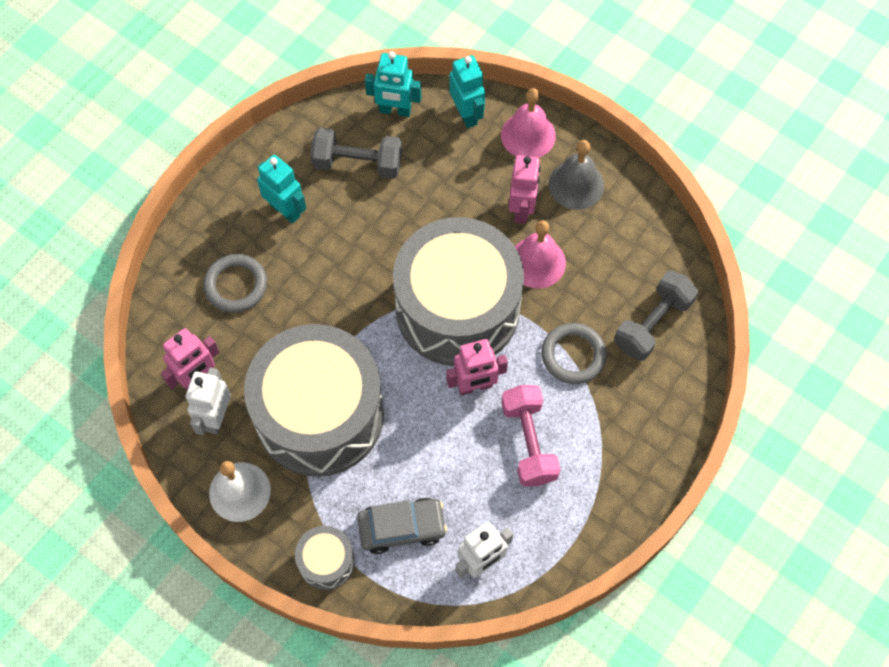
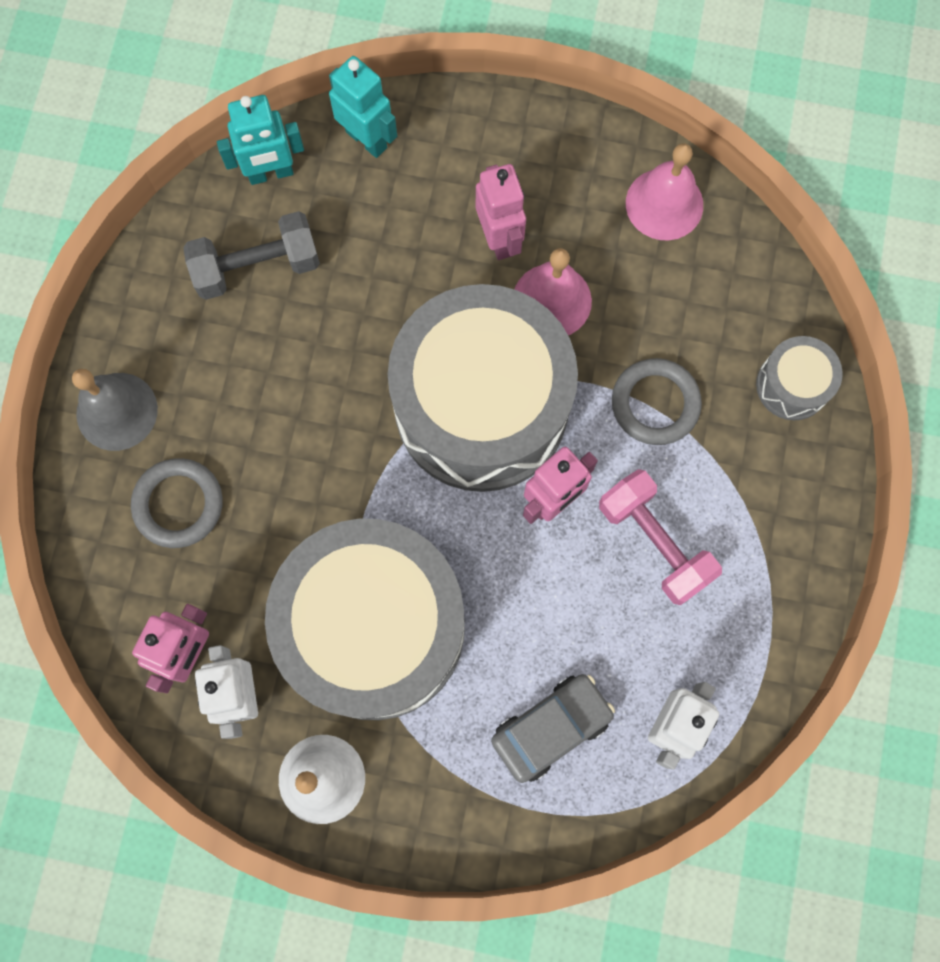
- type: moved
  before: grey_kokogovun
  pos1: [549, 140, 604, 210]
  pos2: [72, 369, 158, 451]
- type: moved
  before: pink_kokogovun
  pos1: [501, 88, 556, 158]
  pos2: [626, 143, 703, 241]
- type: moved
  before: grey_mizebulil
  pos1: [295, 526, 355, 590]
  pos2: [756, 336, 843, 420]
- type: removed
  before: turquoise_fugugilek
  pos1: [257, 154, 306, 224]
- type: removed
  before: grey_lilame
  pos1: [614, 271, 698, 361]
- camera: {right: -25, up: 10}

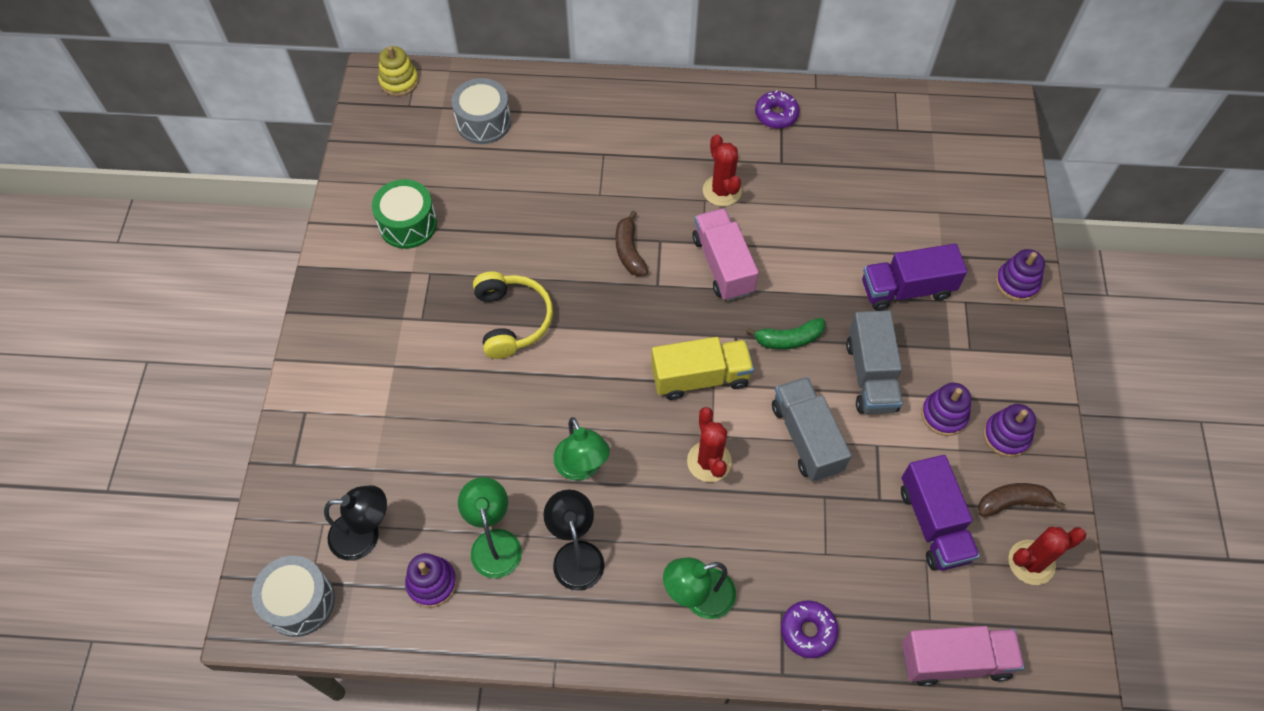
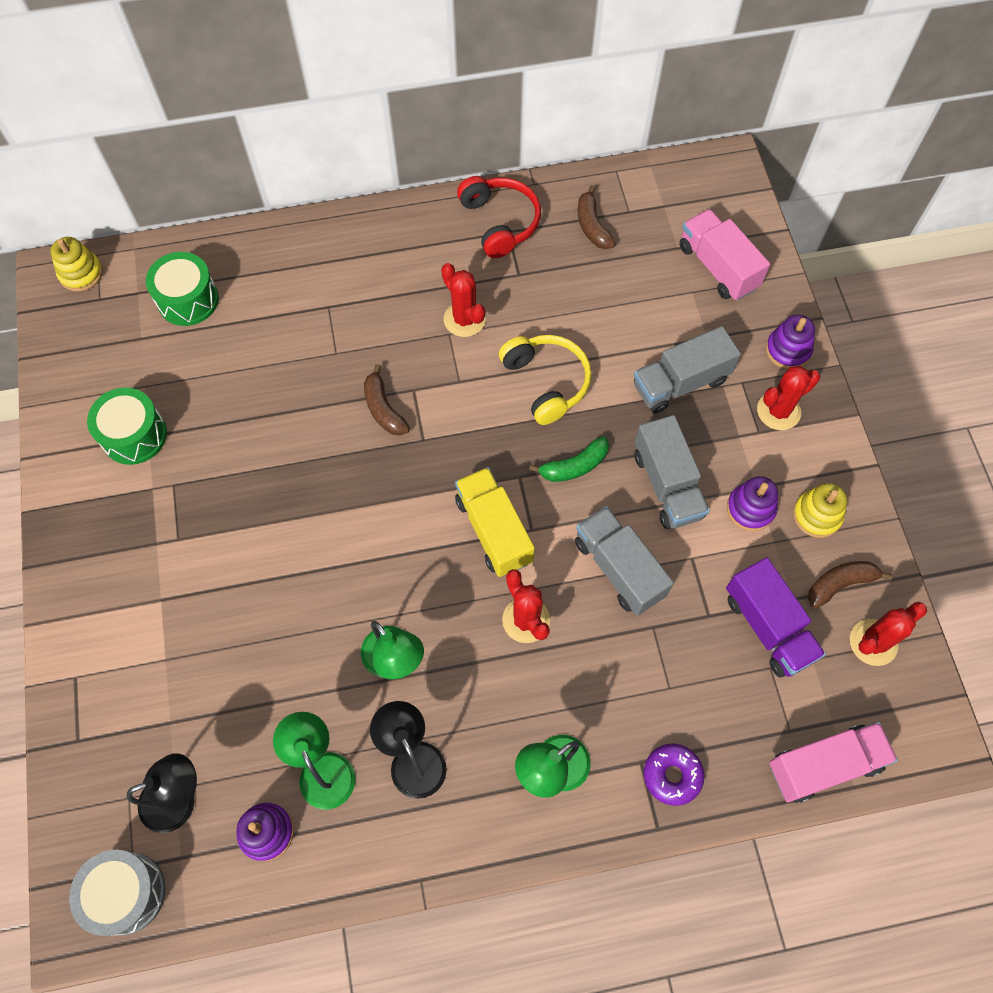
- type: recoloured
  before: grey_mizebulil
  after: green_mizebulil
  pos1: [452, 78, 511, 144]
  pos2: [146, 252, 219, 326]
- type: turned
  before: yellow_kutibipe
  pos1: [651, 337, 754, 400]
  pos2: [455, 467, 535, 577]
  turn: -90
- type: replaced
  before: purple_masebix
  after: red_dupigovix
  pos1: [755, 90, 800, 129]
  pos2: [457, 176, 541, 258]
- type: moved
  before: yellow_dupigovix
  pos1: [473, 271, 553, 359]
  pos2: [499, 335, 592, 425]
- type: added
  after: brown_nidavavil
  pos2: [578, 185, 616, 249]
- type: recoloured
  before: purple_kutibipe
  after: grey_kutibipe
  pos1: [862, 243, 967, 311]
  pos2: [634, 326, 741, 414]
- type: moved
  before: pink_kutibipe
  pos1: [693, 208, 759, 301]
  pos2: [679, 209, 770, 301]
- type: added
  after: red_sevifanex
  pos2: [757, 366, 820, 430]
- type: recoloured
  before: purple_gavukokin
  after: yellow_gavukokin
  pos1: [983, 404, 1036, 457]
  pos2: [793, 483, 847, 538]
- camera: {right: -15, up: 5}

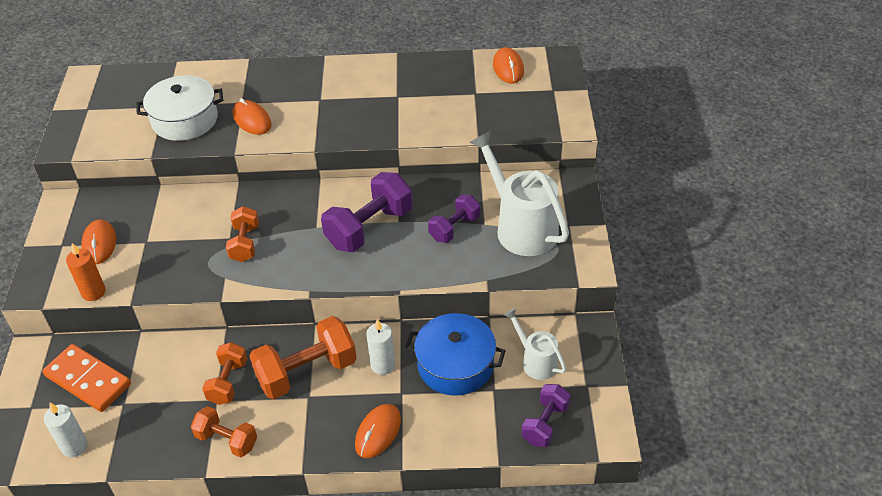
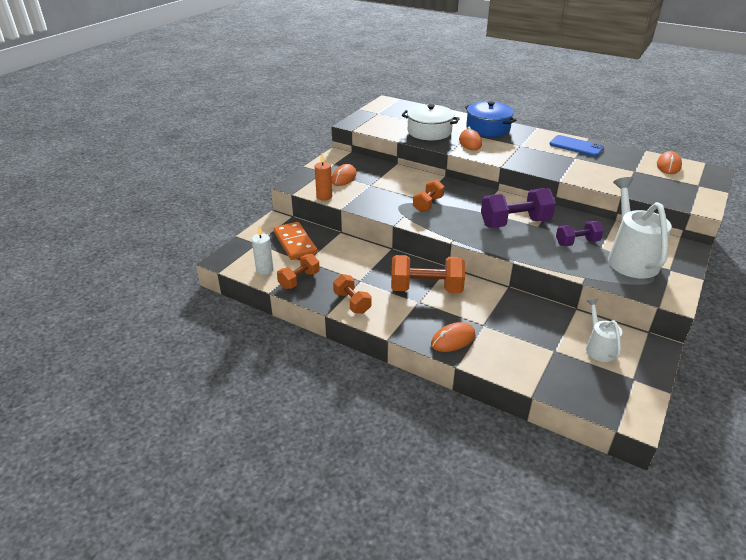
- type: moved
  before: orange_lilame
  pos1: [202, 342, 248, 405]
  pos2: [277, 254, 320, 289]
- type: moved
  before: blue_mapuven
  pos1: [405, 313, 506, 396]
  pos2: [465, 101, 516, 137]
- type: added
  after: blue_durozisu
  pos2: [549, 135, 604, 156]
- type: removed
  before: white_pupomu
  pos1: [366, 319, 395, 375]
- type: removed
  before: purple_lilame
  pos1: [521, 384, 571, 447]
- camera: {right: 30, up: -10}

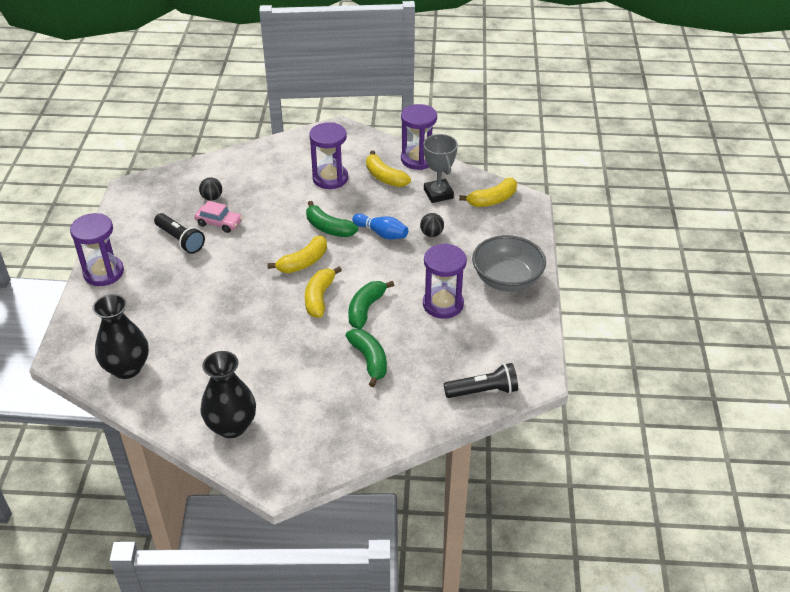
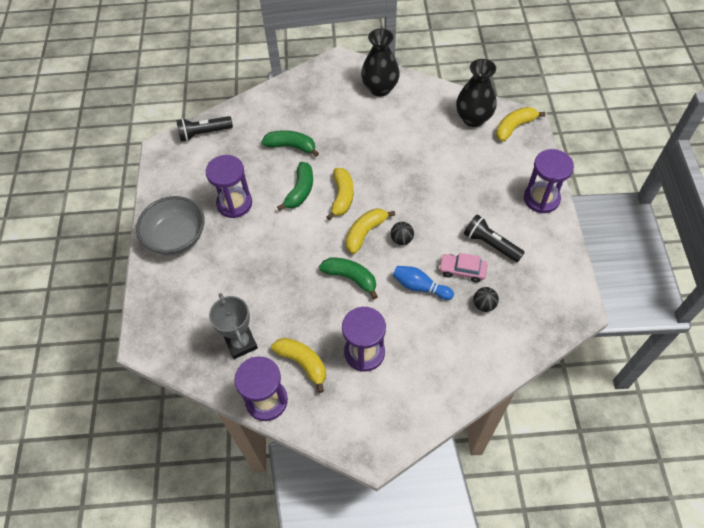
- type: turned
  before: green_nidavavil
  pos1: [345, 329, 387, 387]
  pos2: [262, 130, 319, 157]
  turn: 135
- type: moved
  before: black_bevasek
  pos1: [420, 213, 444, 237]
  pos2: [391, 222, 414, 245]
- type: moved
  before: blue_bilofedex
  pos1: [352, 213, 408, 240]
  pos2: [393, 266, 454, 300]
- type: moved
  before: yellow_nidavavil
  pos1: [459, 178, 517, 207]
  pos2: [496, 107, 546, 141]
- camera: {right: 175, up: 15}

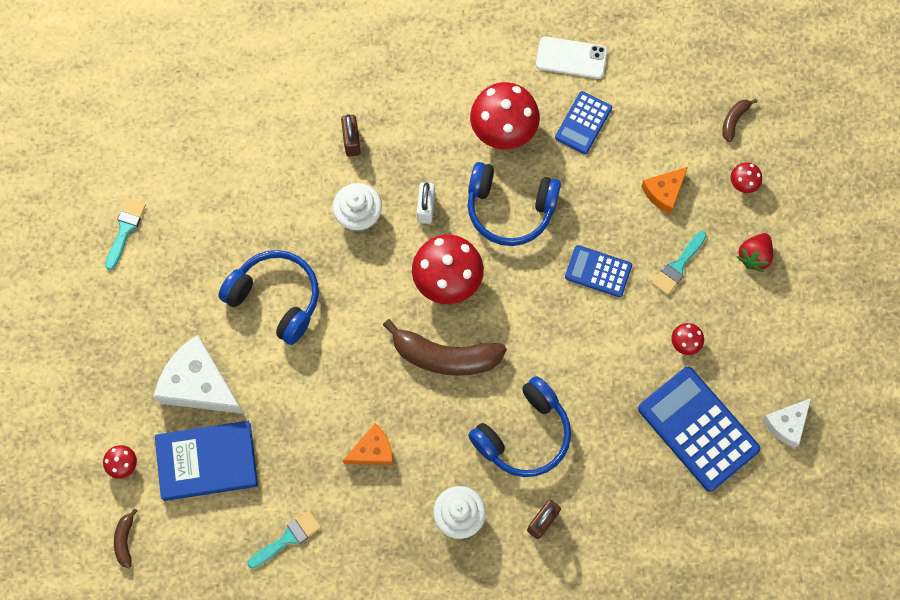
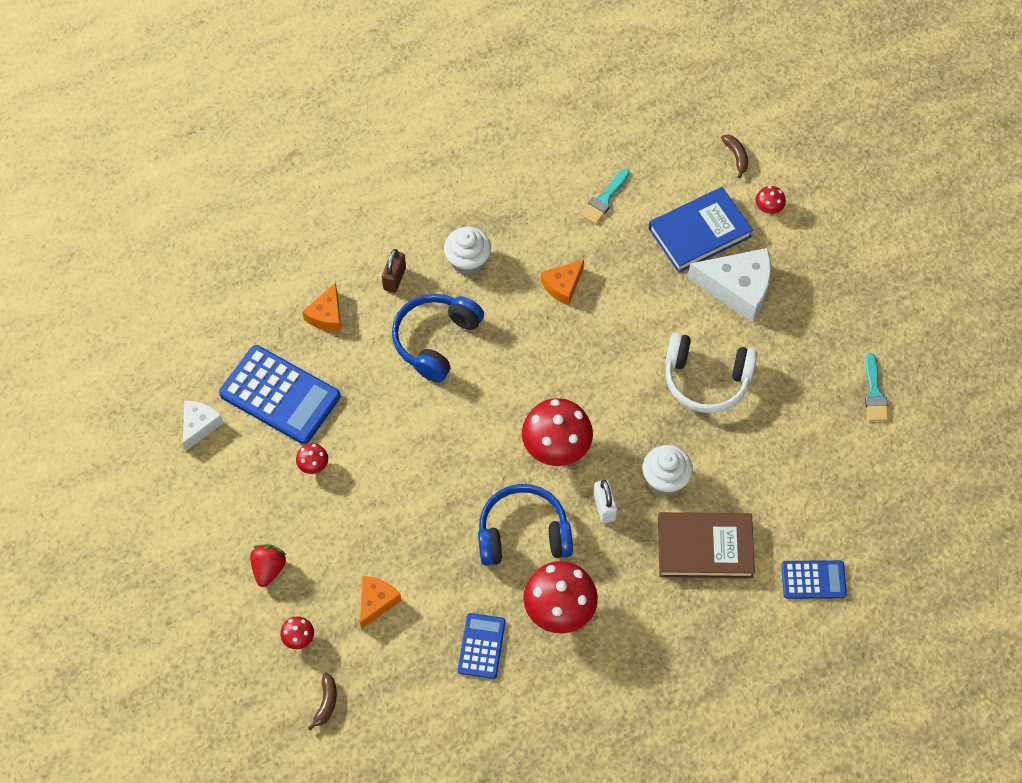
- type: added
  after: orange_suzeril
  pos2: [302, 283, 341, 331]
- type: replaced
  before: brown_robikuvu
  after: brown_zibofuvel
  pos1: [341, 114, 361, 157]
  pos2: [658, 512, 755, 578]
- type: recoloured
  before: blue_dupigovix
  after: white_dupigovix
  pos1: [218, 250, 319, 345]
  pos2: [665, 333, 757, 413]
- type: moved
  before: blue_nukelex
  pos1: [565, 245, 632, 297]
  pos2: [781, 560, 847, 599]
- type: removed
  before: brown_nidavavil
  pos1: [383, 319, 507, 376]
- type: removed
  before: white_durozisu
  pos1: [536, 36, 607, 79]
- type: removed
  before: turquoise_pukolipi
  pos1: [652, 231, 707, 295]
- camera: {right: 160, up: -10}

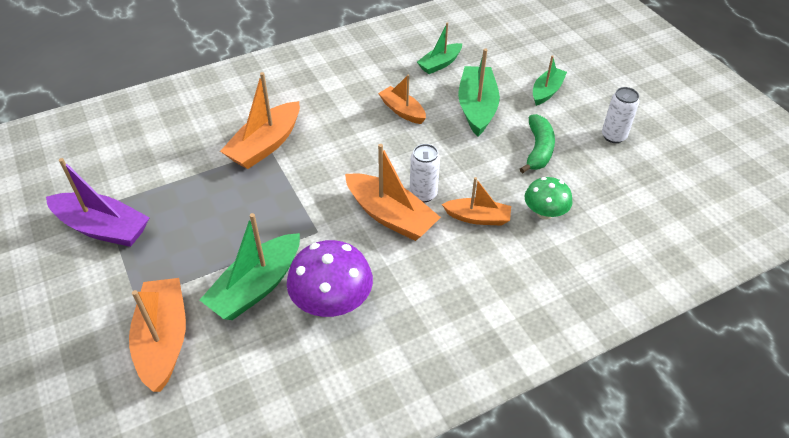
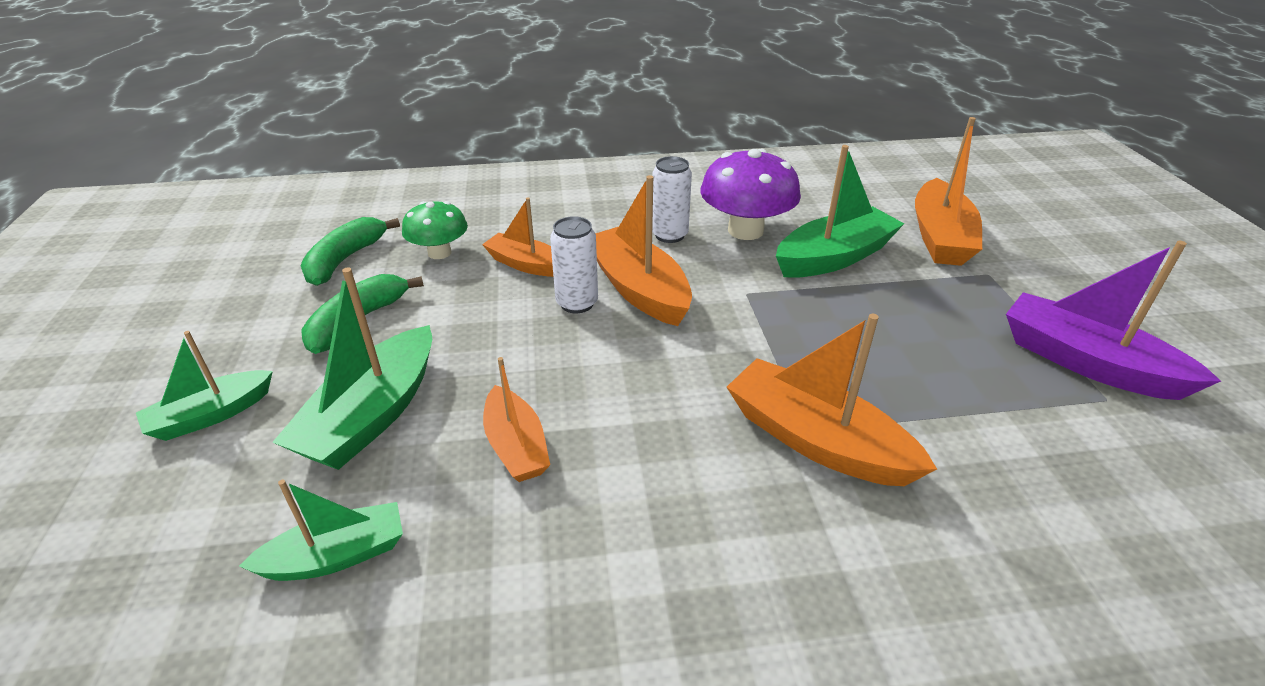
- type: added
  after: green_nidavavil
  pos2: [300, 217, 400, 286]
- type: moved
  before: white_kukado
  pos1: [602, 87, 639, 143]
  pos2: [652, 156, 692, 243]
- type: turned
  before: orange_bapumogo
  pos1: [220, 72, 300, 169]
  pos2: [727, 314, 937, 486]
  turn: -105
- camera: {right: -160, up: -10}

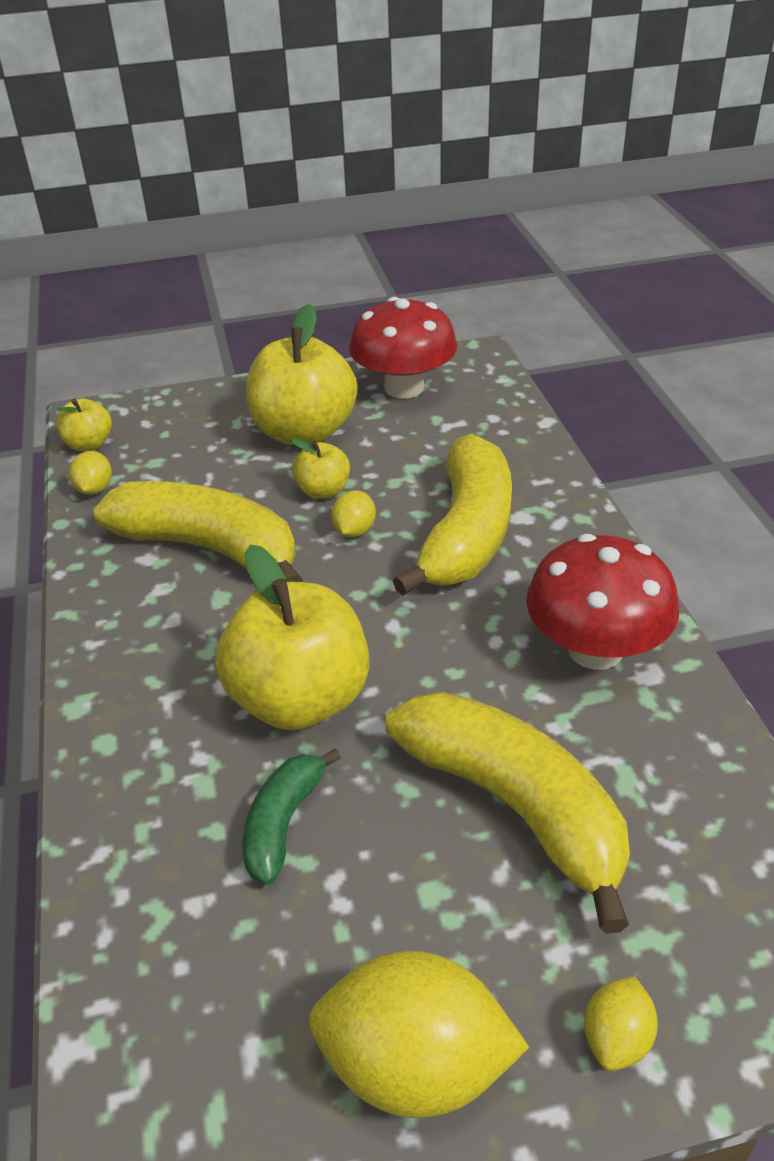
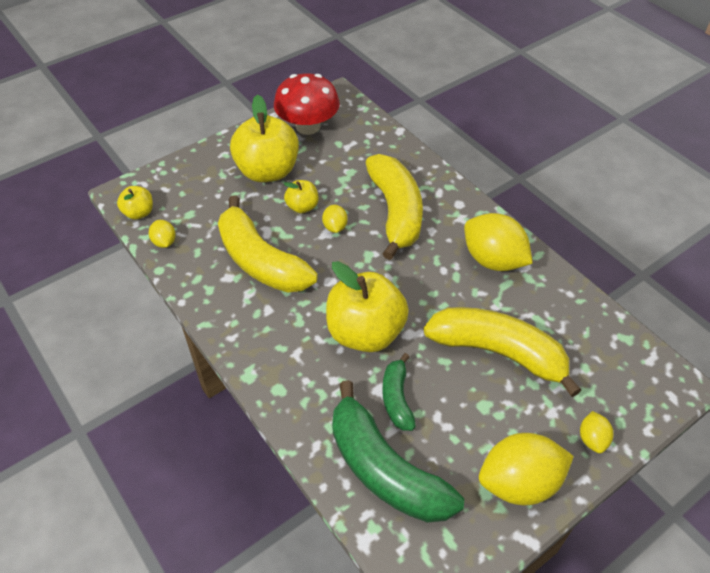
- type: turned
  before: yellow_nidavavil
  pos1: [93, 481, 303, 582]
  pos2: [218, 195, 318, 293]
  turn: -135
- type: added
  after: green_nidavavil
  pos2: [332, 380, 464, 523]
- type: replaced
  before: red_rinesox
  after: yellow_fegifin
  pos1: [526, 534, 679, 670]
  pos2: [464, 213, 533, 271]
- camera: {right: -25, up: 10}

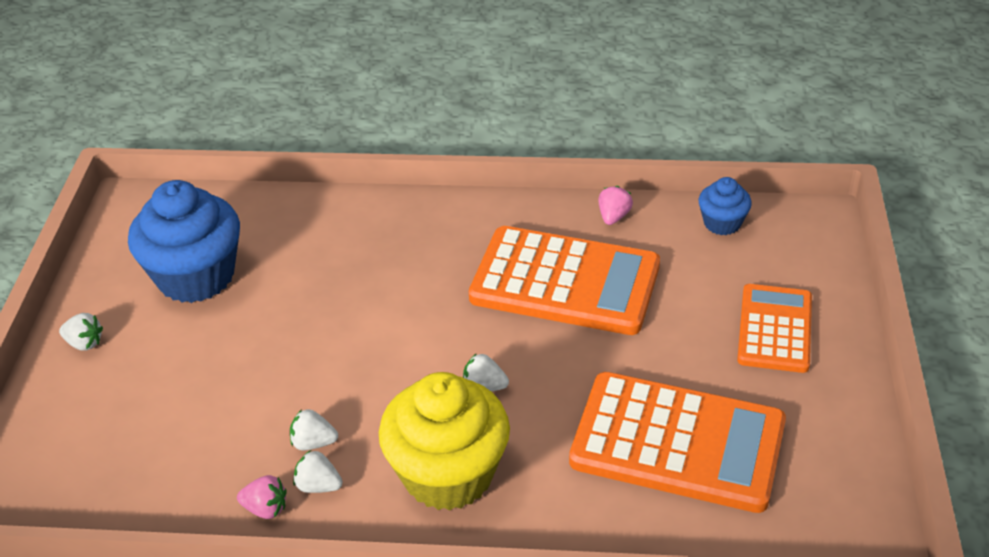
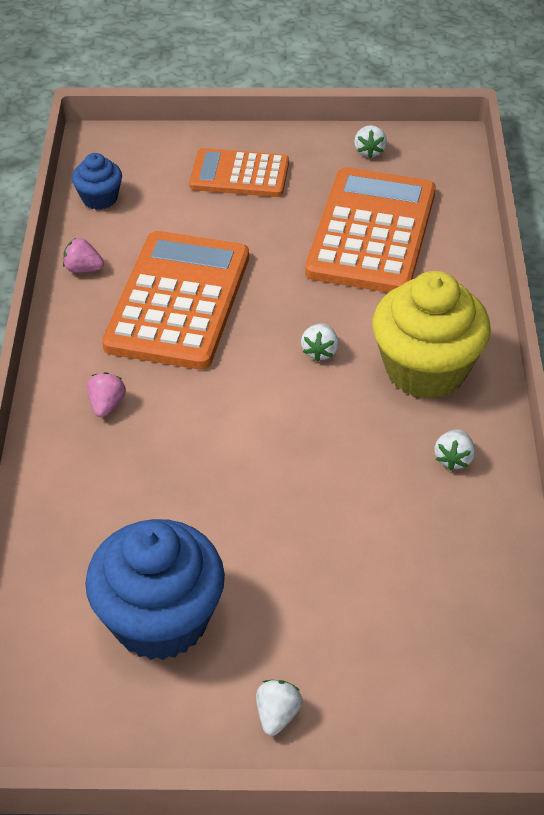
- type: moved
  before: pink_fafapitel
  pos1: [237, 475, 287, 519]
  pos2: [87, 372, 126, 417]
- type: moved
  before: white_fafapitel
  pos1: [290, 409, 338, 450]
  pos2: [354, 125, 387, 158]
- camera: {right: -95, up: 5}

